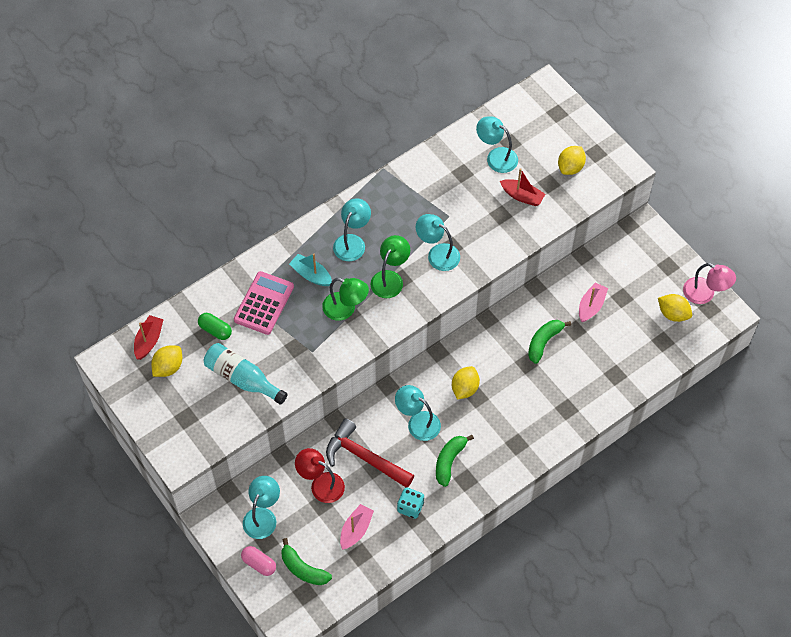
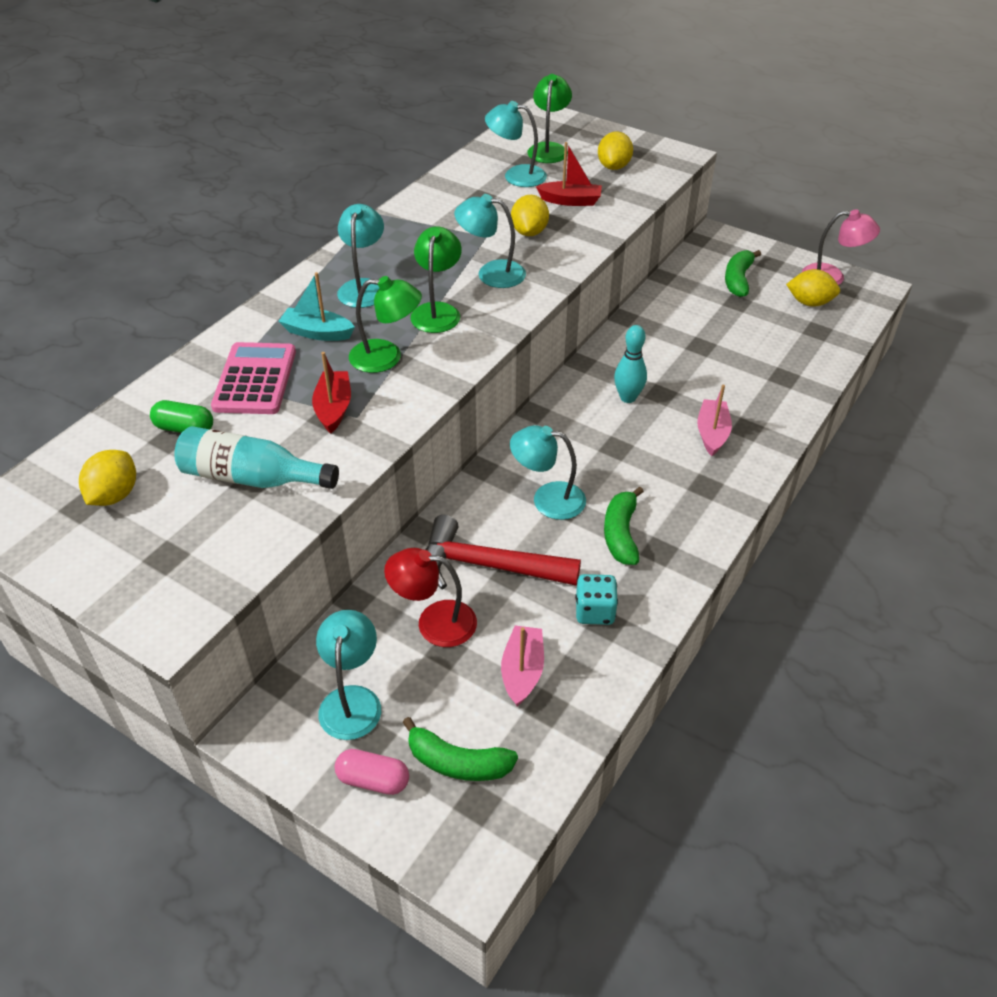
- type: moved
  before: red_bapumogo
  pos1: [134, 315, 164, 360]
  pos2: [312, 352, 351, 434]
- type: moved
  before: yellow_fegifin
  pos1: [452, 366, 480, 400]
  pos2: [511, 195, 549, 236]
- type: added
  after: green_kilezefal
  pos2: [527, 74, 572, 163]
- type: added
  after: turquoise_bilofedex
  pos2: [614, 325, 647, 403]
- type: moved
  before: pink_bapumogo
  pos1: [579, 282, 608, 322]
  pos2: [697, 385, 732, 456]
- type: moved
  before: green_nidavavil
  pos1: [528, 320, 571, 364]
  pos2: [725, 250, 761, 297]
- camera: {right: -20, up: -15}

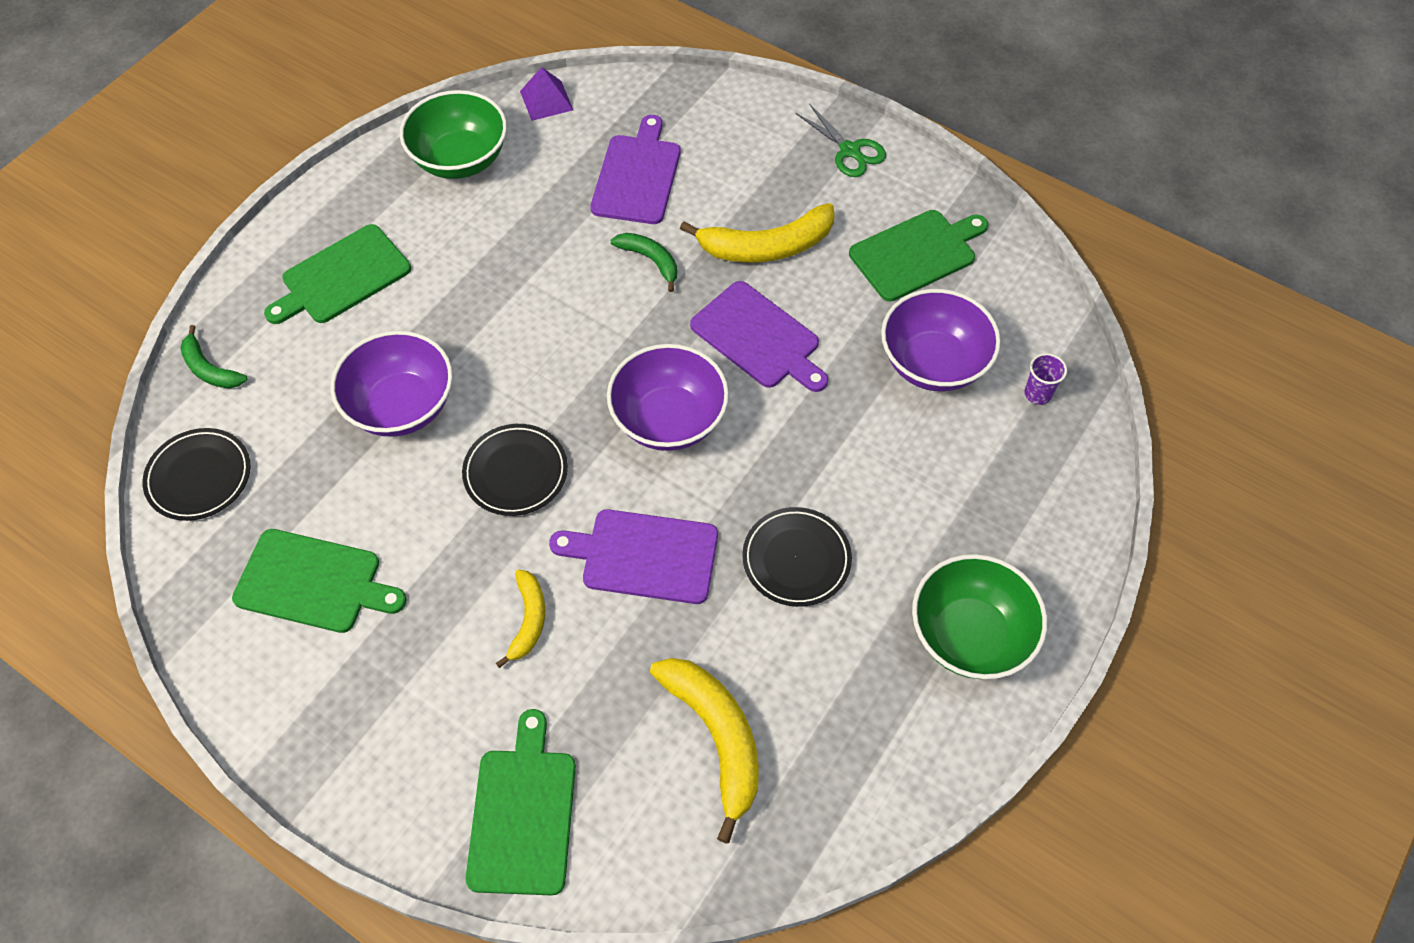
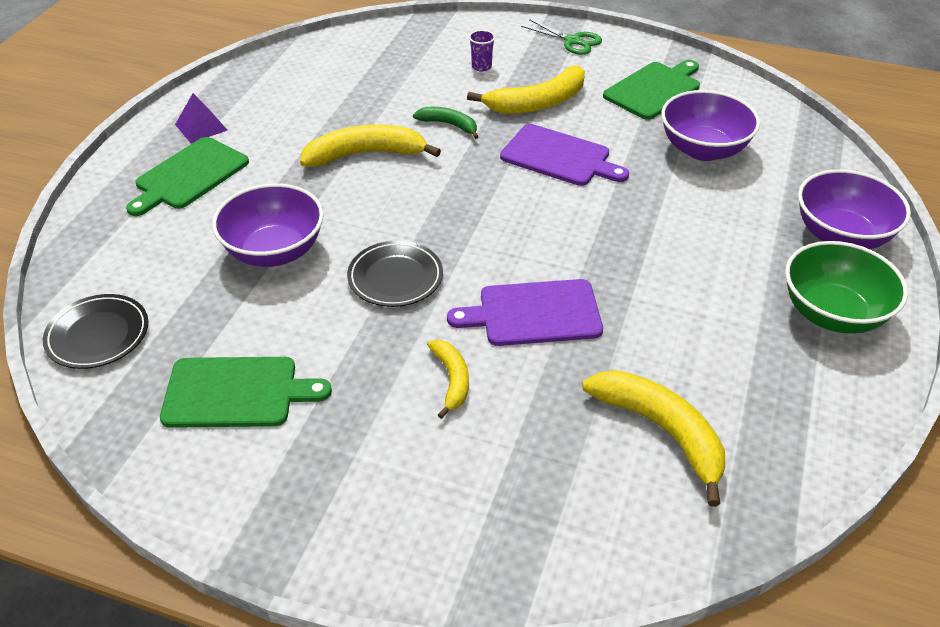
- type: moved
  before: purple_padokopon
  pos1: [520, 67, 573, 121]
  pos2: [175, 93, 227, 143]
- type: added
  after: yellow_nidavavil
  pos2: [300, 124, 441, 167]
- type: moved
  before: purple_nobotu
  pos1: [1025, 353, 1067, 405]
  pos2: [469, 30, 495, 72]
- type: moved
  before: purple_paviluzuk
  pos1: [607, 344, 729, 451]
  pos2: [798, 169, 911, 249]
- type: removed
  before: green_nidavavil
  pos1: [180, 325, 248, 389]
- type: removed
  before: green_paviluzuk
  pos1: [400, 90, 507, 179]
- type: removed
  before: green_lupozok
  pos1: [466, 709, 576, 895]
- type: removed
  before: purple_lupozok
  pos1: [590, 115, 680, 224]
- type: removed
  before: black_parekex
  pos1: [742, 507, 852, 607]
- camera: {right: -15, up: -15}

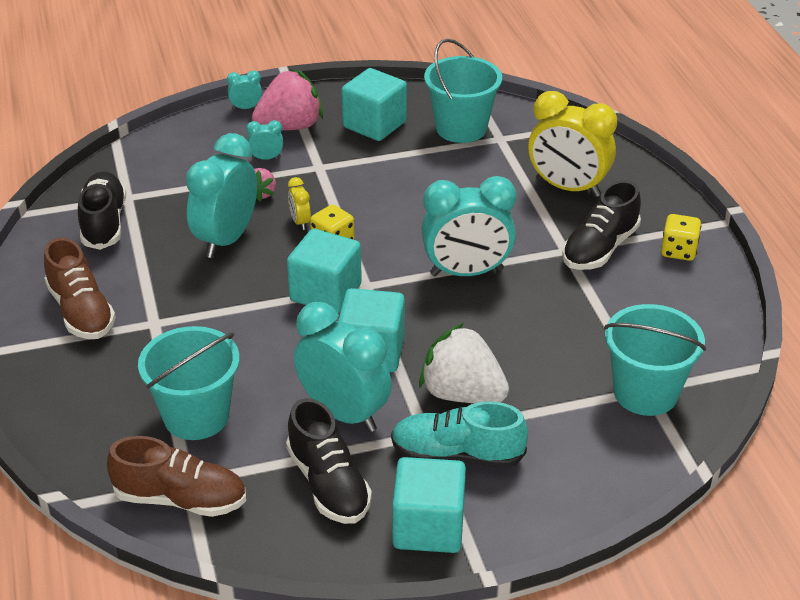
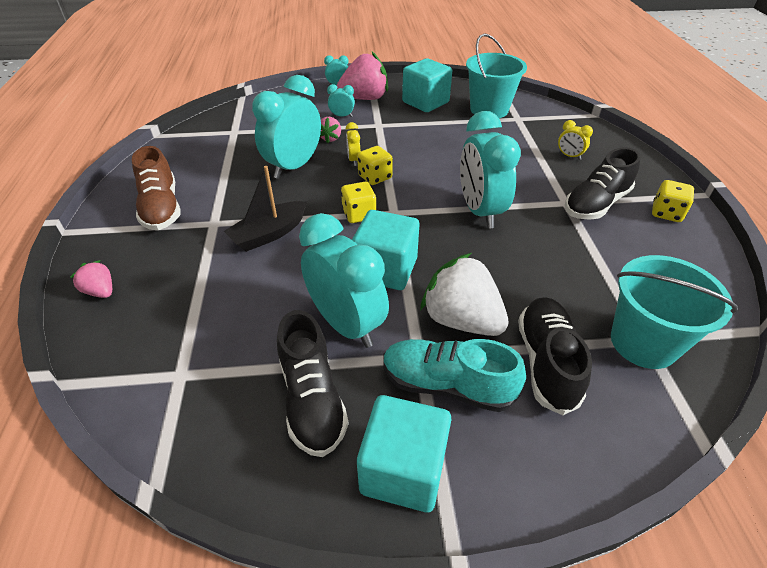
- type: added
  after: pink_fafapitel
  pos2: [70, 260, 112, 298]
- type: added
  after: black_bapumogo
  pos2: [224, 166, 307, 252]
- type: replaced
  before: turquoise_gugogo
  after: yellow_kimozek
  pos1: [287, 229, 362, 313]
  pos2: [341, 182, 376, 223]
- type: turned
  before: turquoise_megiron
  pos1: [421, 176, 516, 276]
  pos2: [460, 111, 521, 229]
  turn: 75
- type: moved
  before: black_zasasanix
  pos1: [78, 171, 126, 250]
  pos2: [518, 297, 592, 415]
- type: resized
  before: yellow_megiron
  pos1: [528, 91, 617, 197]
  pos2: [558, 120, 593, 160]
  scale: 0.43
- type: removed
  before: brown_zasasanix
  pos1: [107, 436, 246, 517]
- type: removed
  before: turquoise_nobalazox
  pos1: [138, 326, 240, 440]
- camera: {right: 10, up: 5}

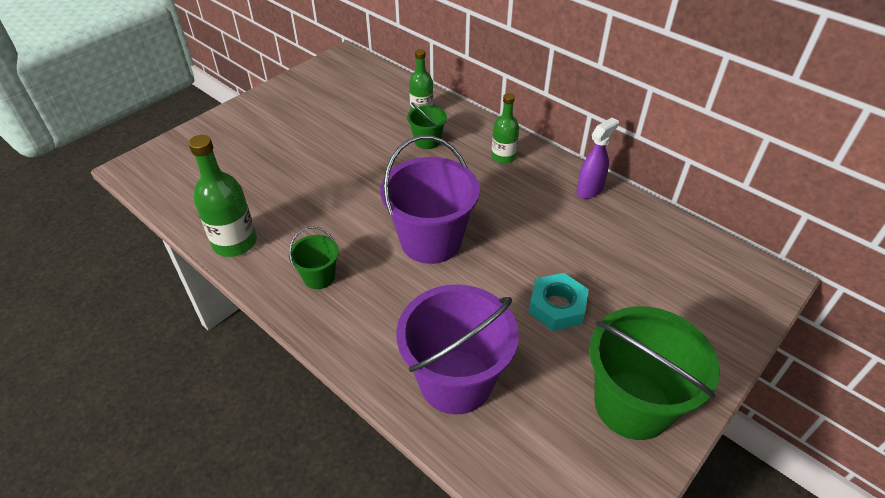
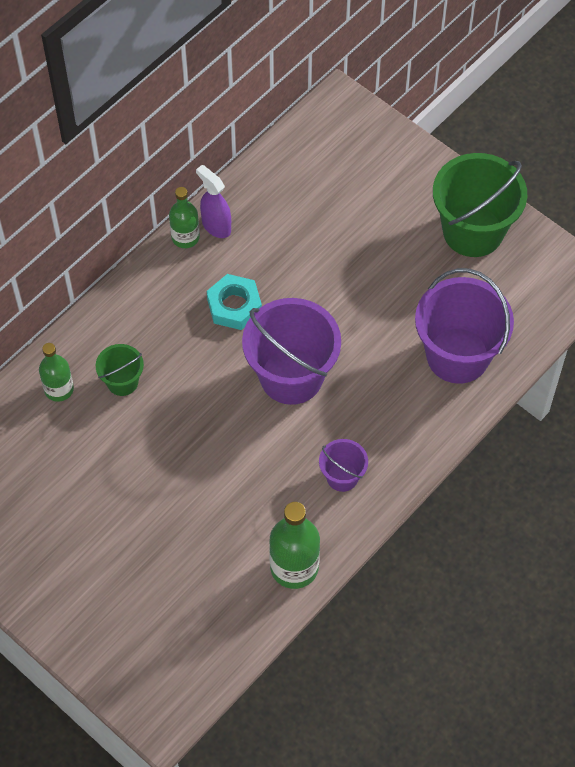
- type: moved
  before: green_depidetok
  pos1: [491, 93, 519, 164]
  pos2: [169, 187, 200, 248]
- type: moved
  before: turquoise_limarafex
  pos1: [529, 273, 589, 331]
  pos2: [207, 274, 262, 330]
- type: recoloured
  before: green_nobalazox
  after: purple_nobalazox
  pos1: [289, 226, 339, 289]
  pos2: [319, 439, 368, 492]
- camera: {right: -90, up: 15}

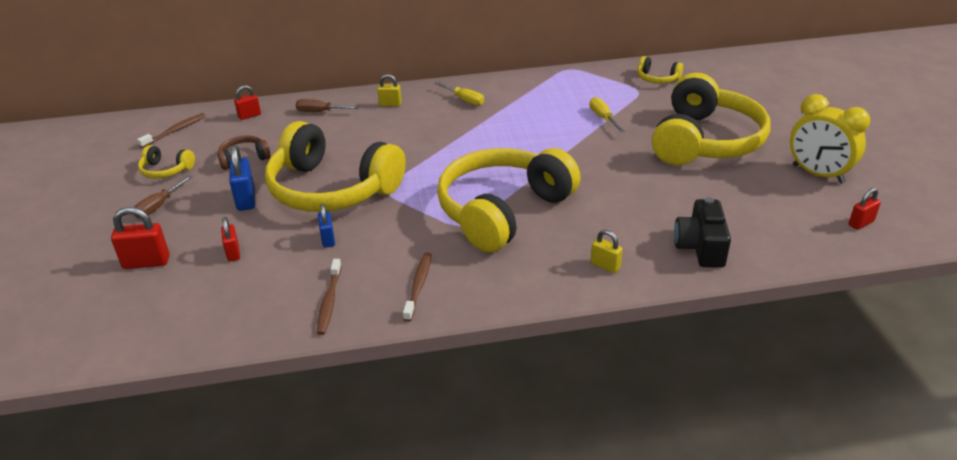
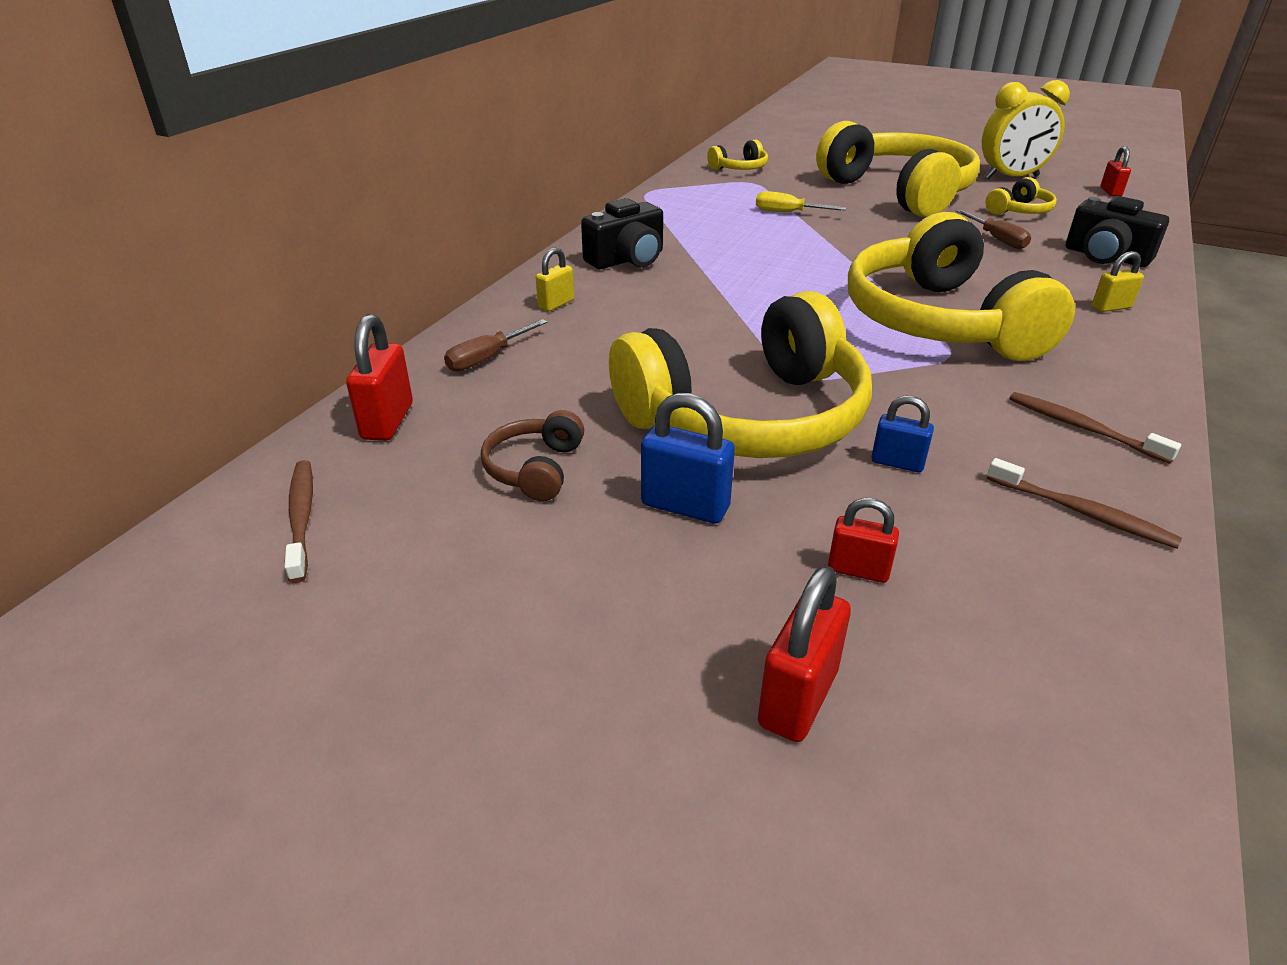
- type: resized
  before: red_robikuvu
  pos1: [234, 85, 261, 120]
  pos2: [346, 314, 413, 441]
  scale: 1.57
- type: replaced
  before: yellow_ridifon
  after: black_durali
  pos1: [435, 82, 484, 106]
  pos2: [581, 198, 663, 269]
- type: moved
  before: brown_ridifon
  pos1: [133, 175, 193, 218]
  pos2: [956, 210, 1031, 249]
- type: moved
  before: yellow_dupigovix
  pos1: [138, 145, 195, 179]
  pos2: [985, 177, 1057, 215]
- camera: {right: -55, up: 0}

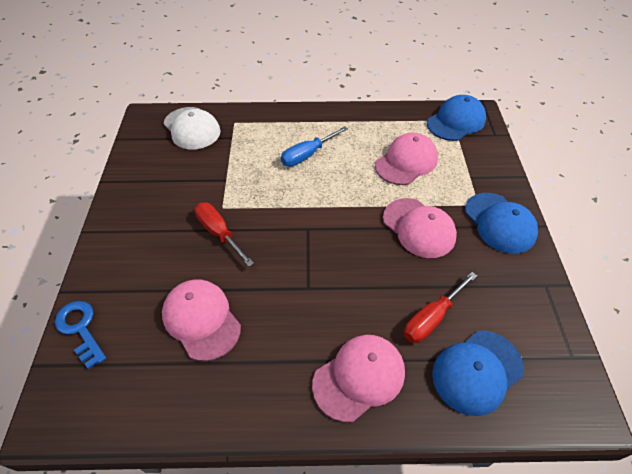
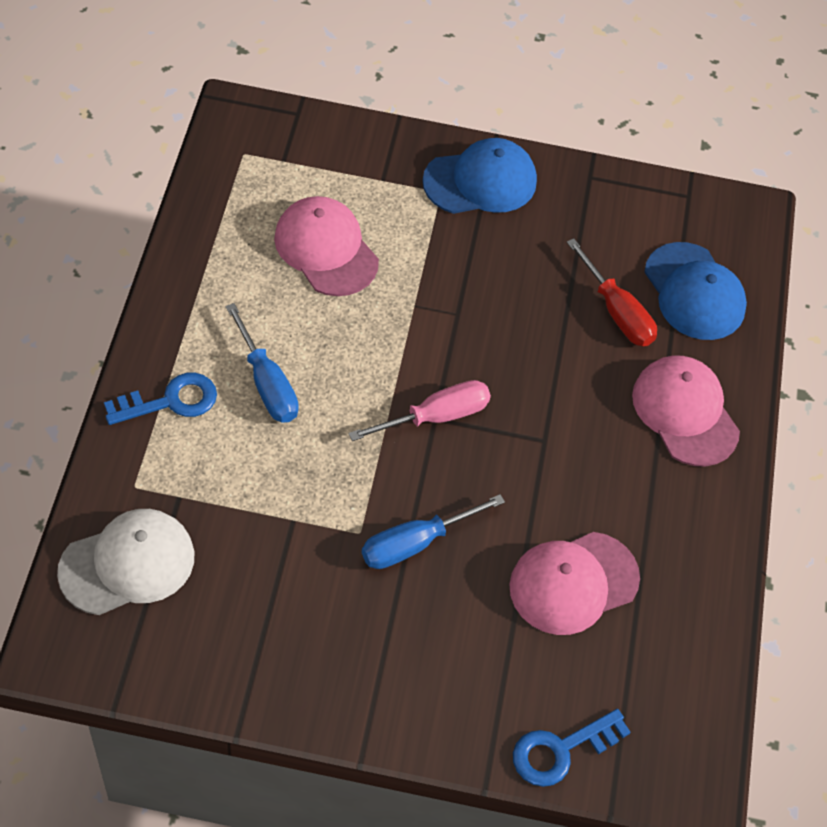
- type: added
  after: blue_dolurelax
  pos2: [104, 373, 217, 425]
- type: added
  after: pink_ridifon
  pos2: [349, 380, 491, 441]
- type: recoloured
  before: red_ridifon
  after: blue_ridifon
  pos1: [195, 202, 254, 267]
  pos2: [362, 494, 505, 569]
- type: removed
  before: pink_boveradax
  pos1: [383, 198, 457, 258]
- type: removed
  before: blue_boveradax
  pos1: [427, 95, 486, 141]
- camera: {right: -85, up: 5}

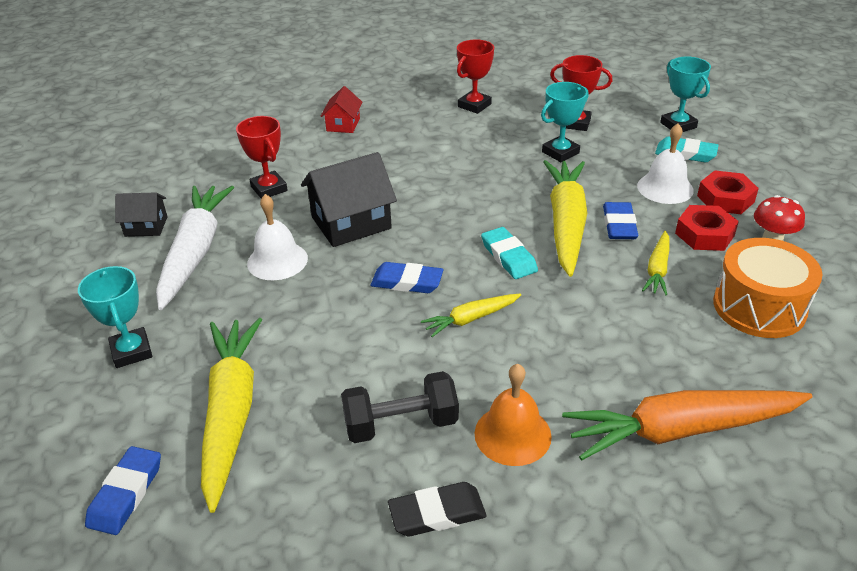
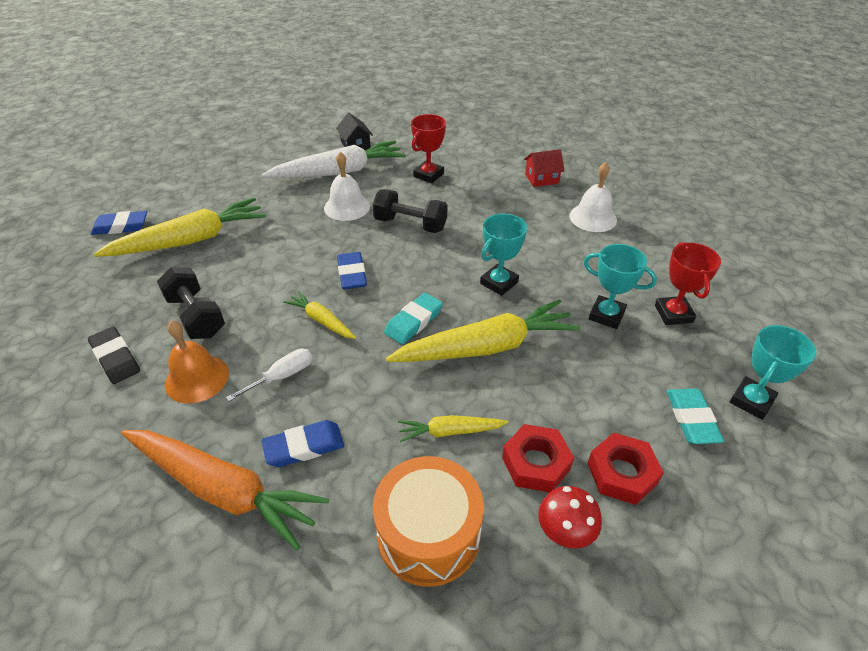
- type: turned
  before: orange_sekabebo
  pos1: [562, 390, 813, 461]
  pos2: [121, 430, 329, 550]
  turn: 150
- type: added
  after: white_ridifon
  pos2: [226, 349, 312, 402]
- type: moved
  before: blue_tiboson
  pos1: [603, 202, 639, 239]
  pos2: [262, 420, 344, 467]
- type: replaced
  before: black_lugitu
  after: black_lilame
  pos1: [301, 152, 397, 247]
  pos2: [373, 189, 448, 233]
- type: moved
  before: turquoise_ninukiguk
  pos1: [78, 266, 152, 368]
  pos2: [480, 213, 527, 296]
- type: moved
  before: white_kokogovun
  pos1: [637, 124, 694, 204]
  pos2: [569, 162, 617, 232]
- type: removed
  before: red_ninukiguk
  pos1: [457, 39, 494, 114]
- camera: {right: 65, up: 5}

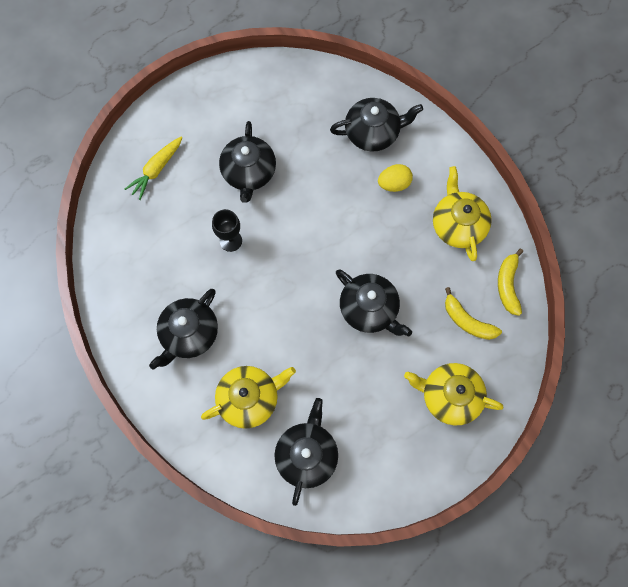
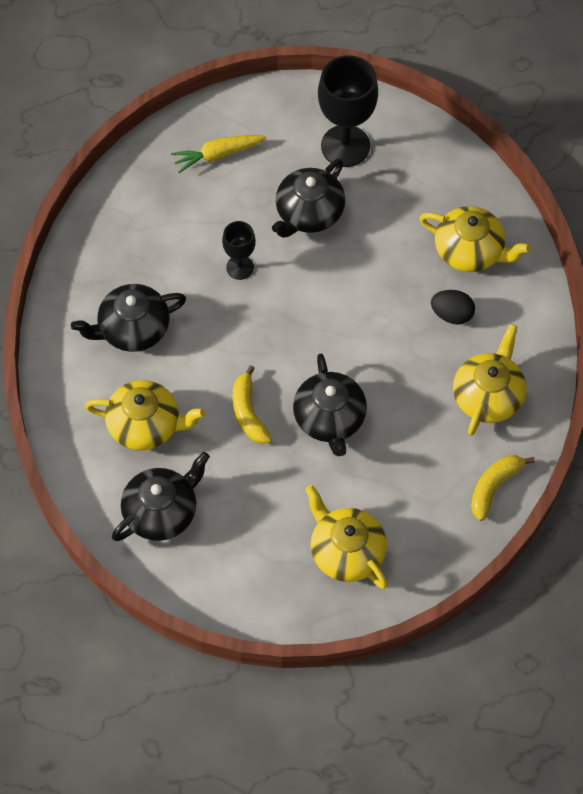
- type: moved
  before: yellow_nidavavil
  pos1: [445, 287, 502, 340]
  pos2: [233, 365, 272, 444]
- type: added
  after: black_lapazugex
  pos2: [318, 55, 378, 167]
- type: recoloured
  before: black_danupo
  after: yellow_danupo
  pos1: [330, 98, 423, 152]
  pos2: [419, 206, 531, 272]
- type: recoloured
  before: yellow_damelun
  after: black_damelun
  pos1: [378, 164, 413, 192]
  pos2: [431, 290, 475, 325]
- camera: {right: 35, up: -10}

